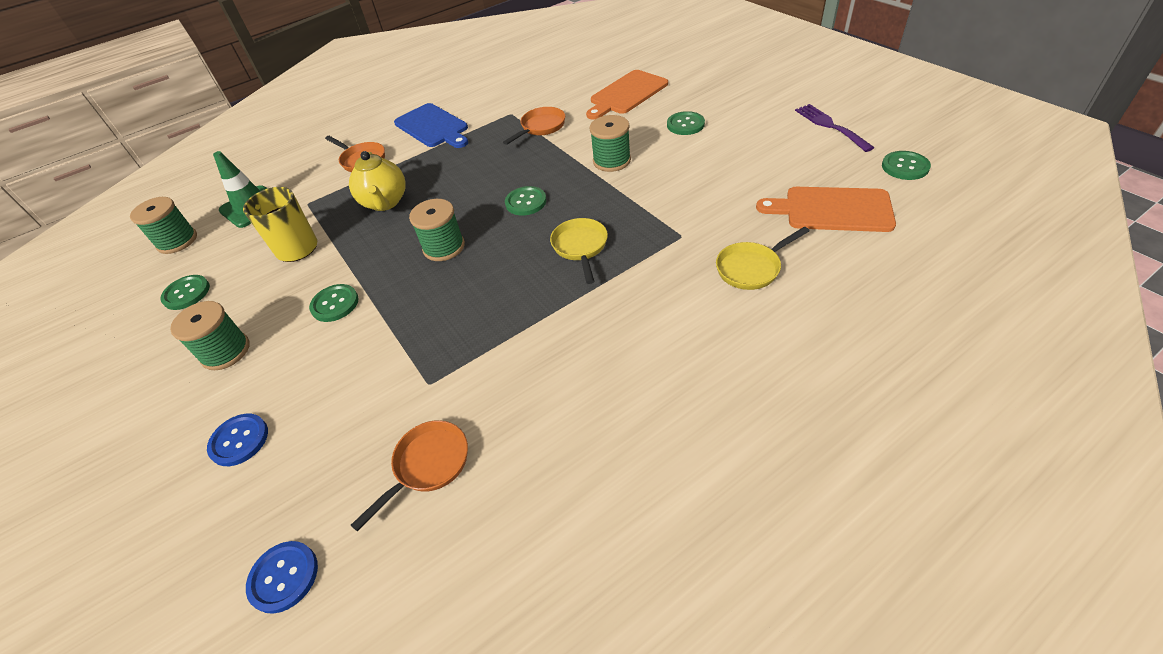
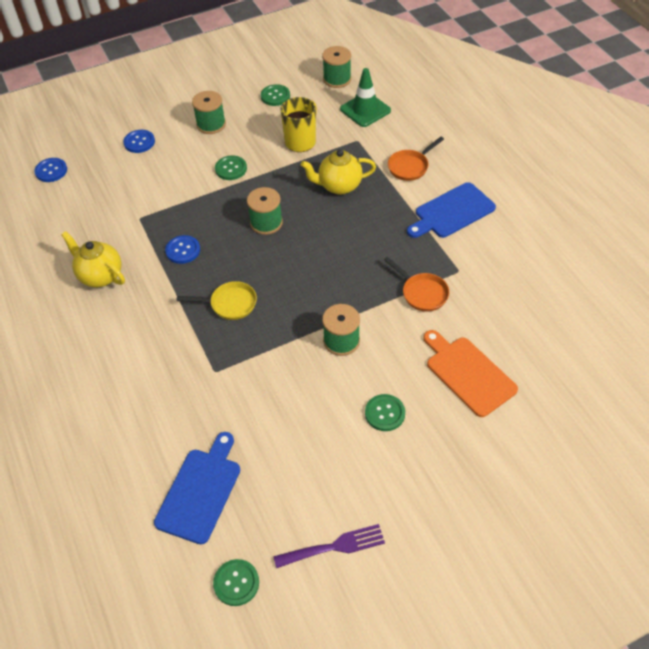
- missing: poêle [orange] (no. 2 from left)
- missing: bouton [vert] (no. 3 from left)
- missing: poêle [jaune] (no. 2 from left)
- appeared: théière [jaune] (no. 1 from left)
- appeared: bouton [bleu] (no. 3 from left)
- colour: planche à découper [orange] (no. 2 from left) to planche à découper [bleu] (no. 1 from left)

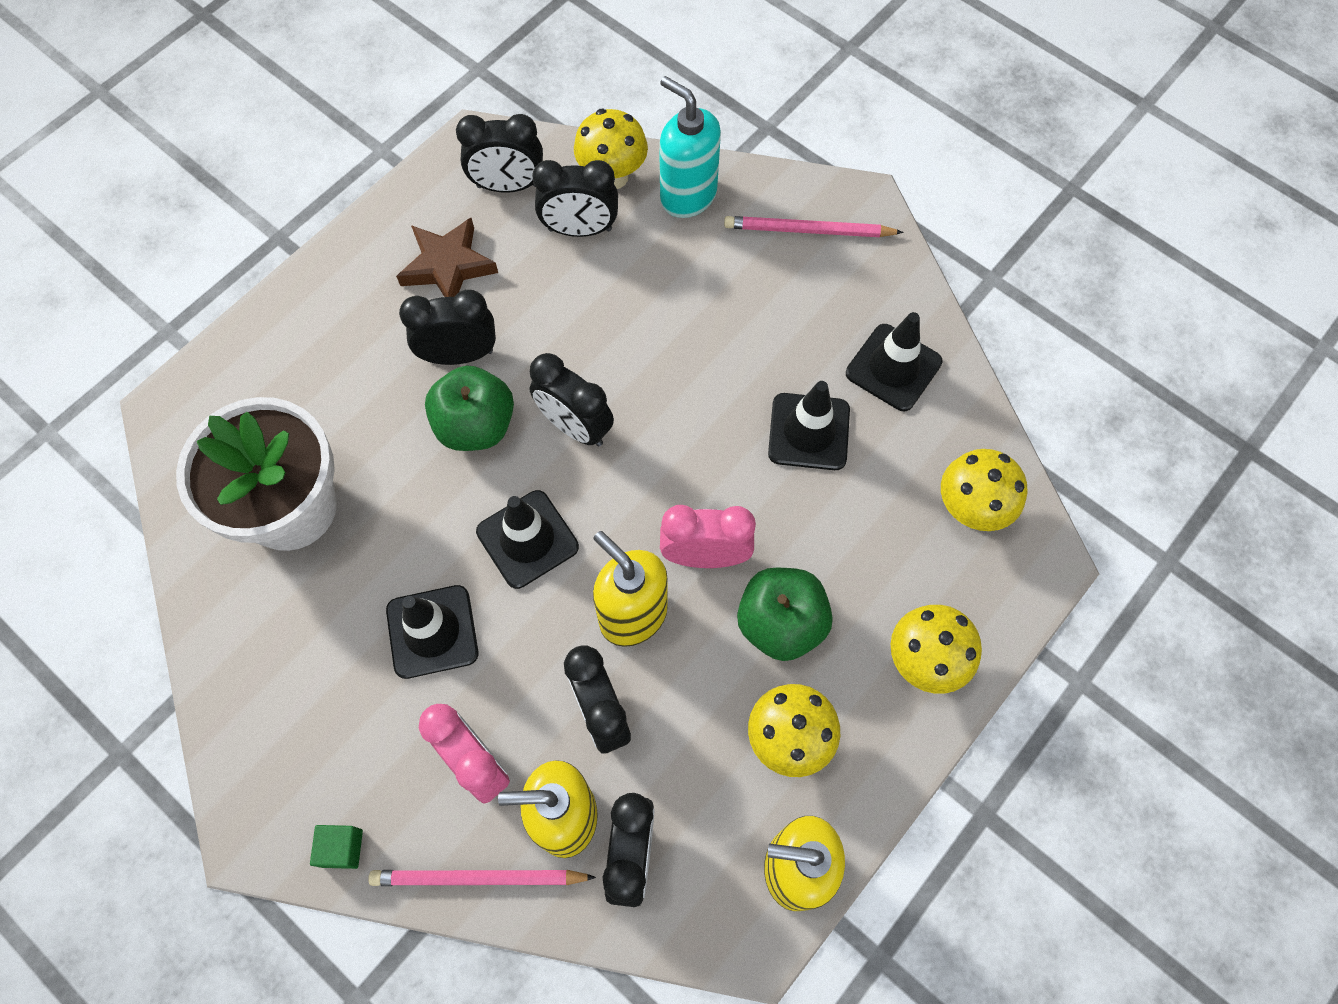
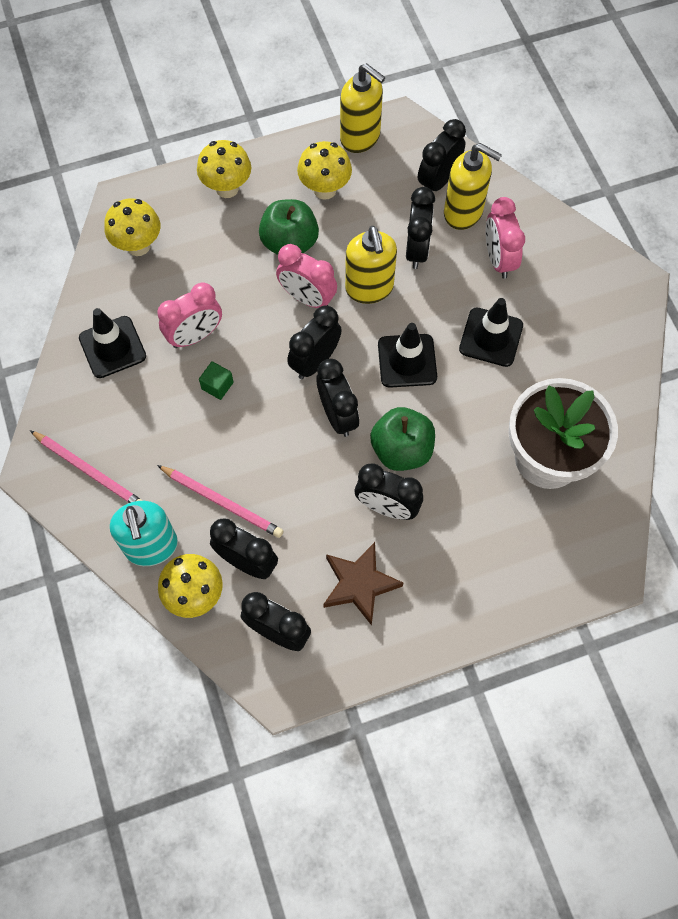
- appeared: réveil [noir] (no. 3 from left)
- relocated: cube [vert]
- relocated: crayon [rose] (no. 1 from left in the first image) to crayon [rose] (no. 2 from left)
- exchanged: cône de chantier [noir] (no. 3 from left) to réveil [rose] (no. 1 from left)

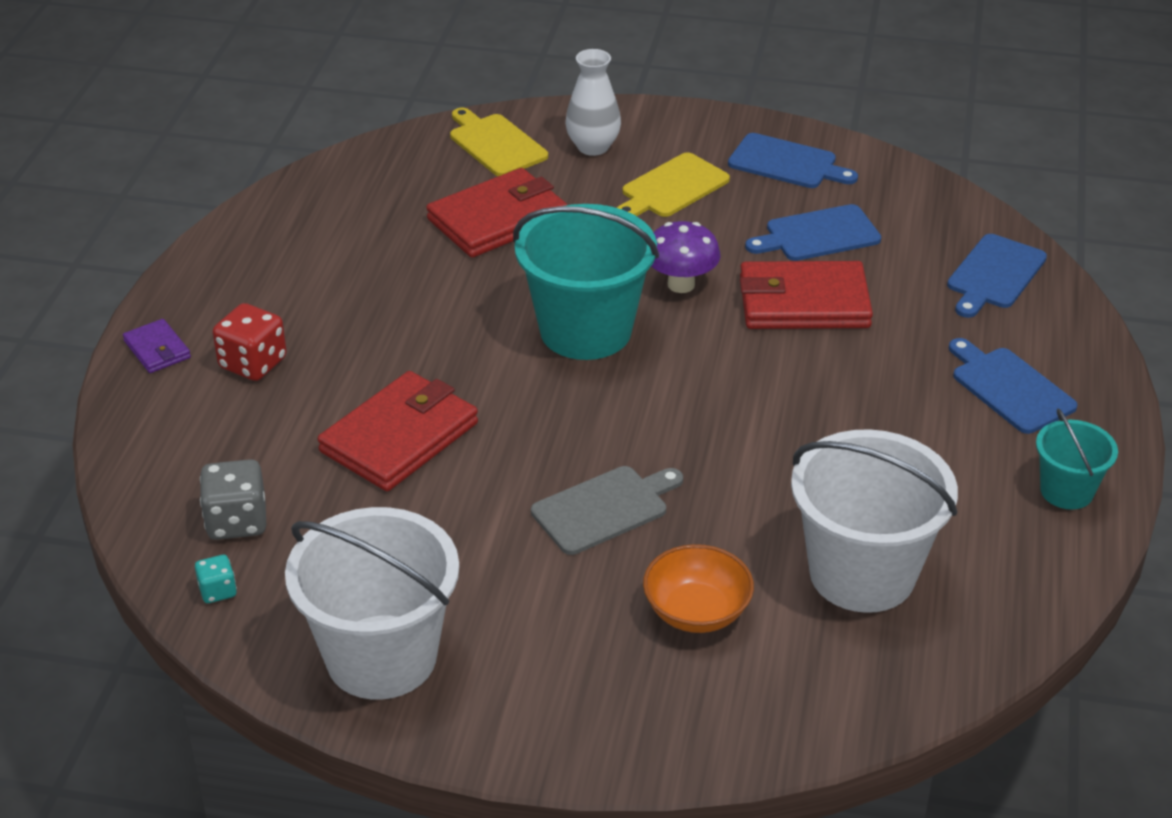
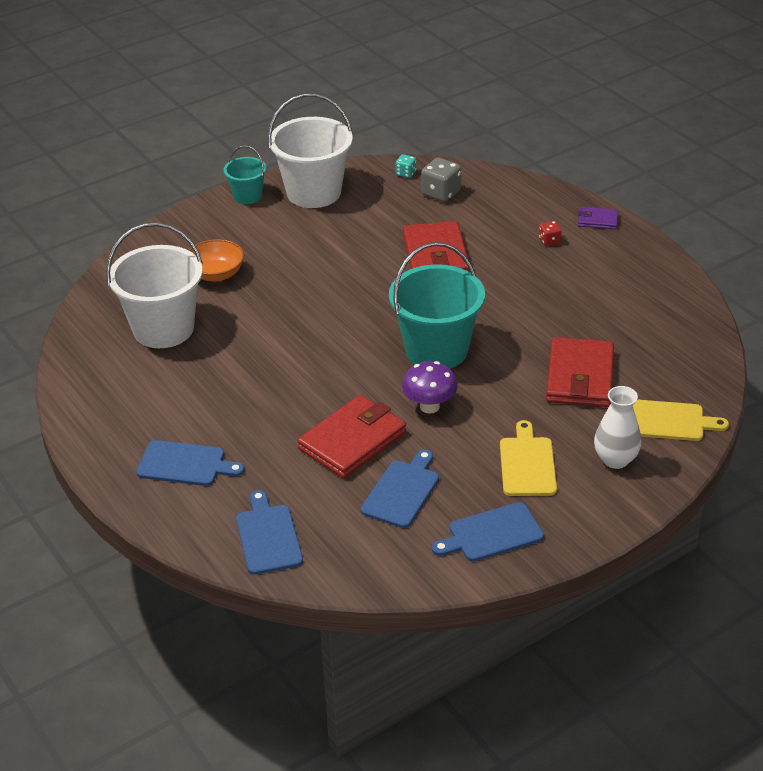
- missing: planche à découper [gris]
- relocated: seau [turquoise] (no. 2 from left in the first image) to seau [turquoise] (no. 1 from left)
- size: dé [rouge] x0.56

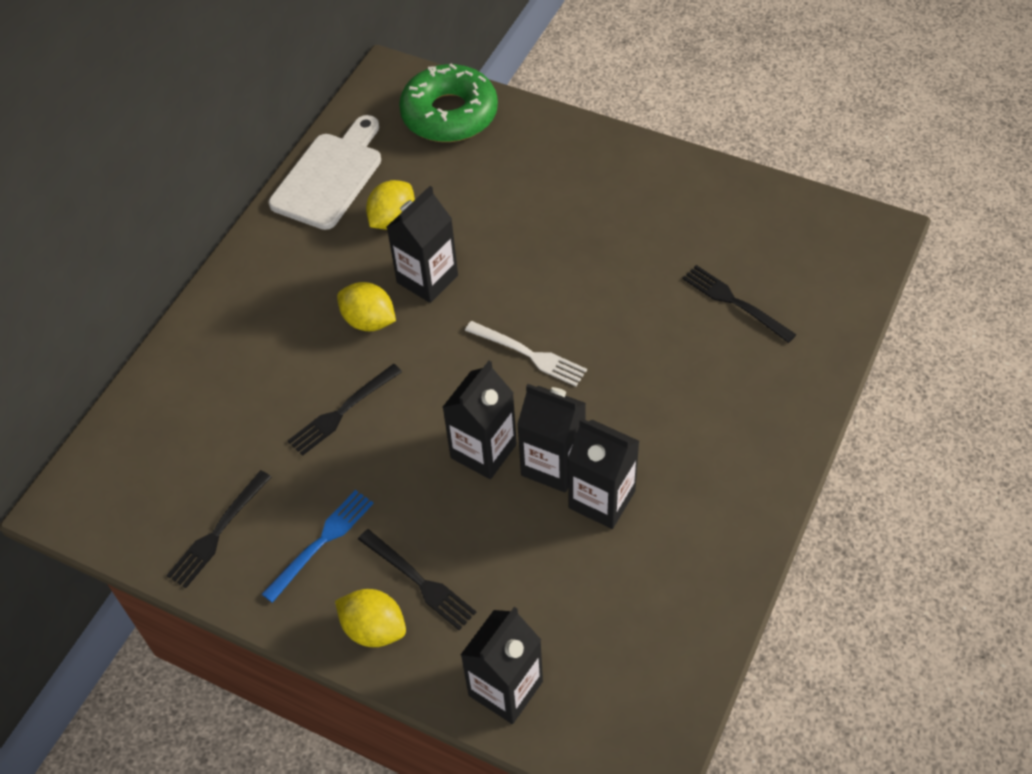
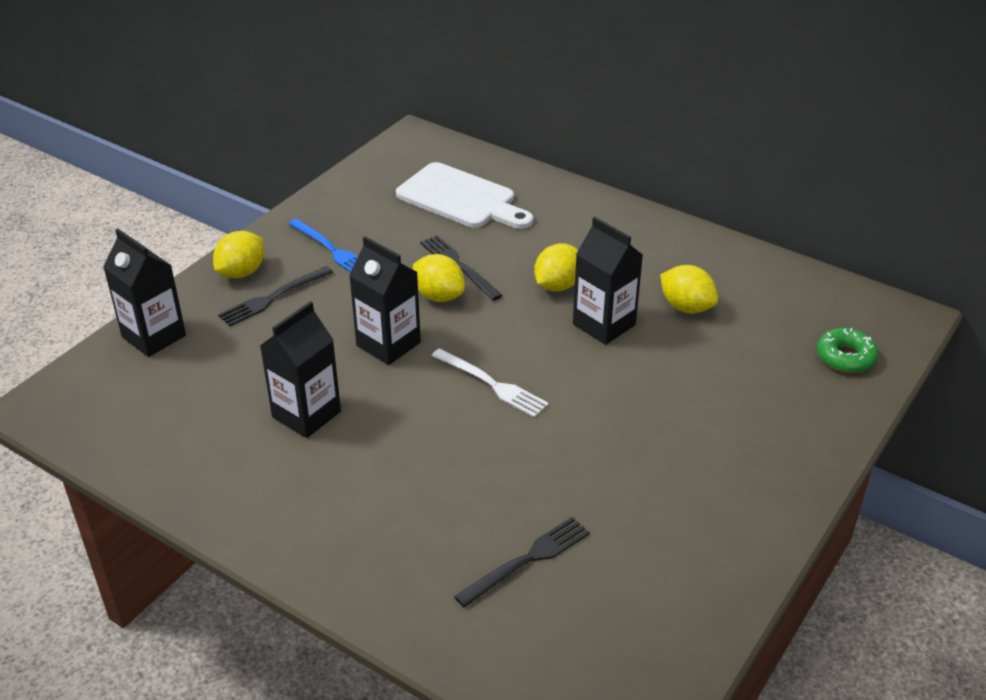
- missing: fourchette [noir] (no. 1 from left)
- missing: brique de lait [noir] (no. 4 from left)
- appeared: citron [jaune] (no. 2 from left)
- relocated: planche à découper [blanc]
- spun: fourchette [blanc] 90 degrees counterclockwise
- size: beignet [vert] x0.53

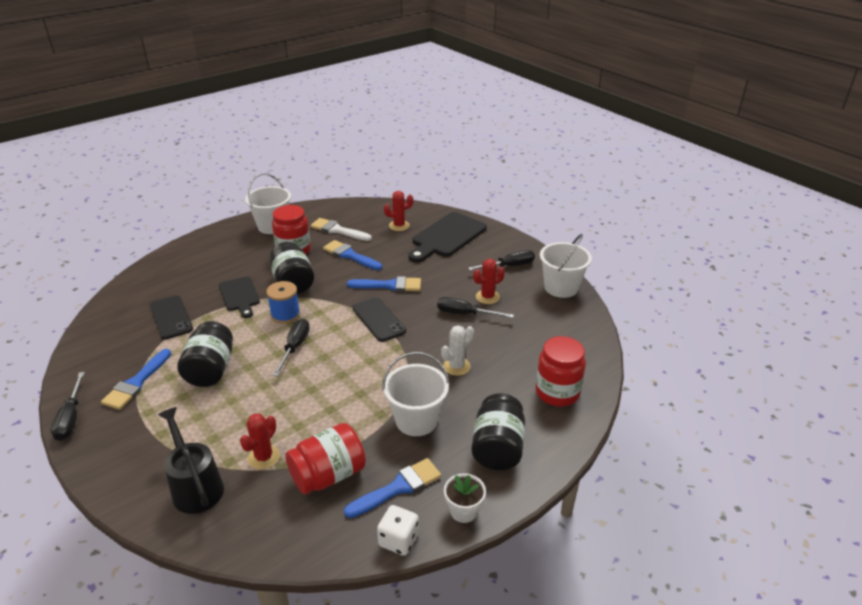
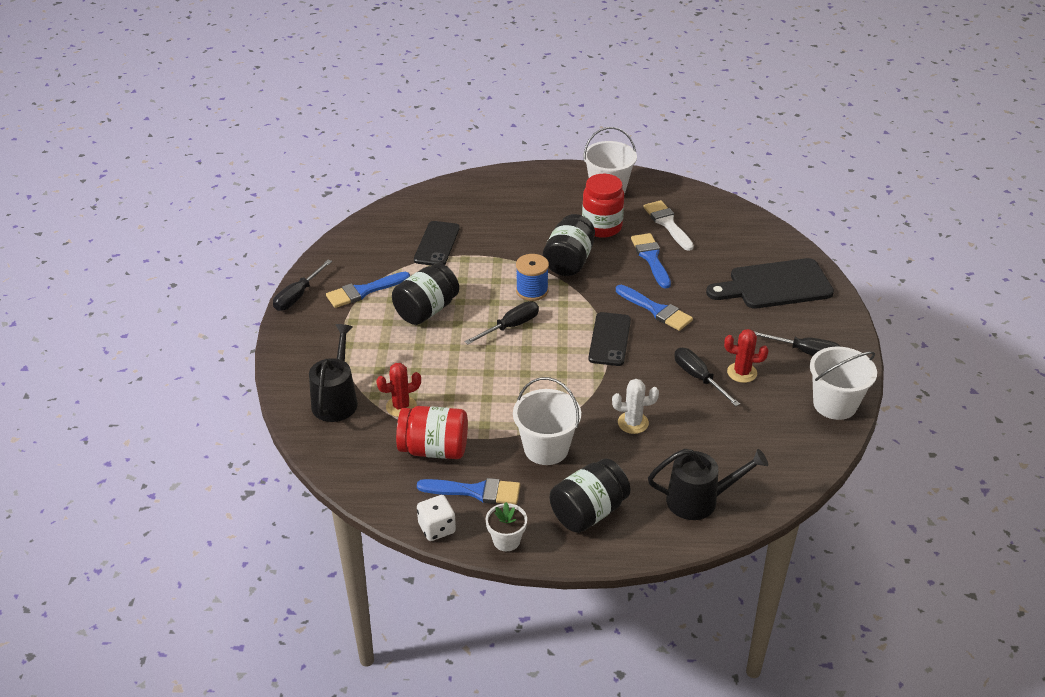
- missing: planche à découper [noir] (no. 1 from left)
- missing: cactus [rouge] (no. 2 from left)
- exchanged: bocal [rouge] (no. 3 from left) to arrosoir [noir] (no. 2 from left)

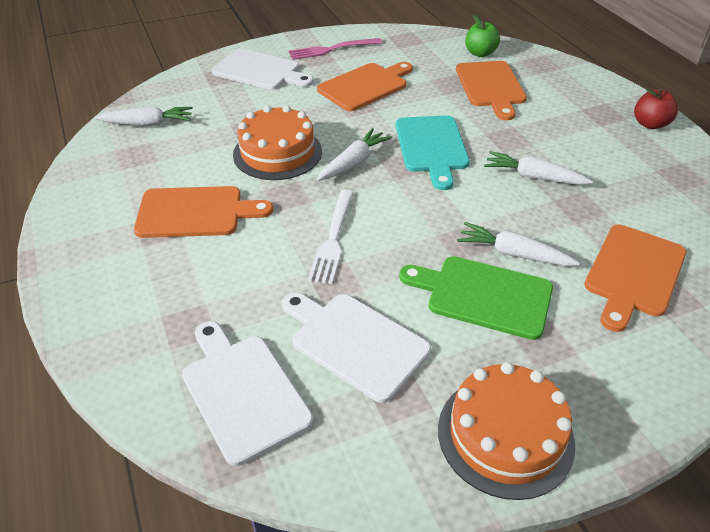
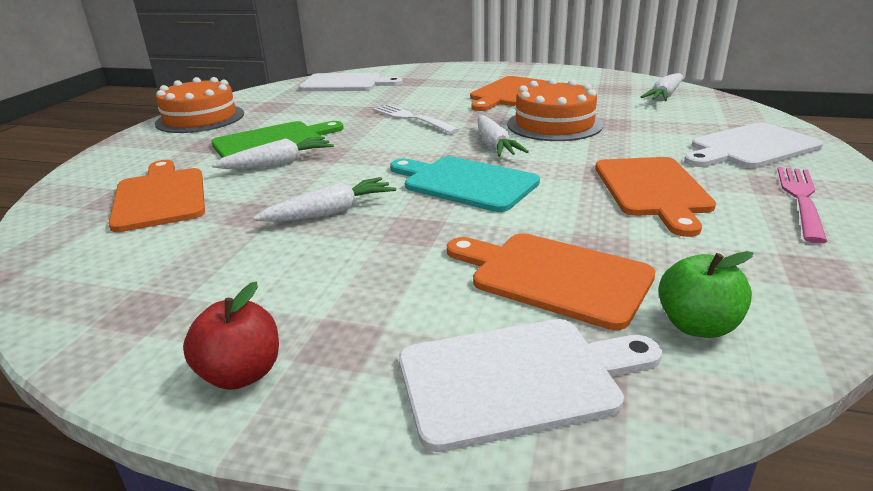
- relocated: planche à découper [blanc] (no. 3 from left in the first image) to planche à découper [blanc] (no. 2 from left)

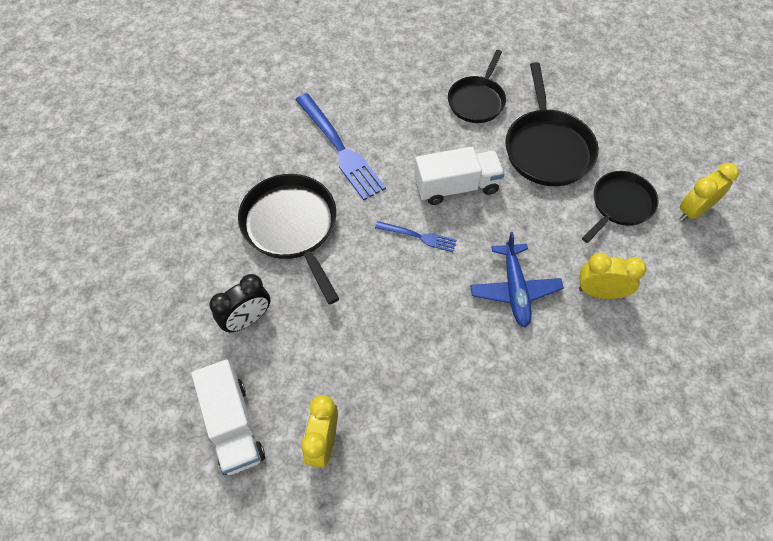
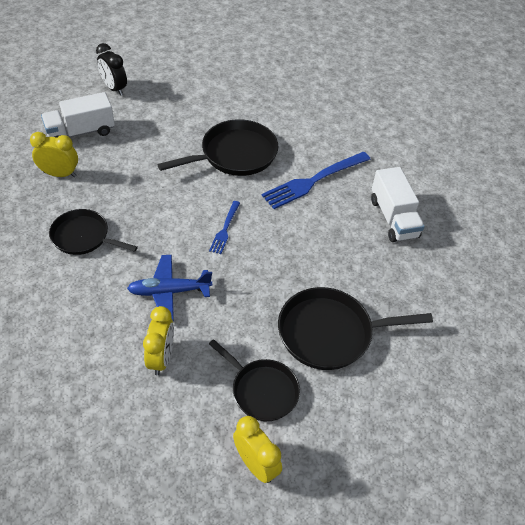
- relocated: réveil [noir]
- relocated: camion [blanc] (no. 2 from left)
- relocated: poêle [noir] (no. 2 from left in the first image) to poêle [noir] (no. 1 from left)

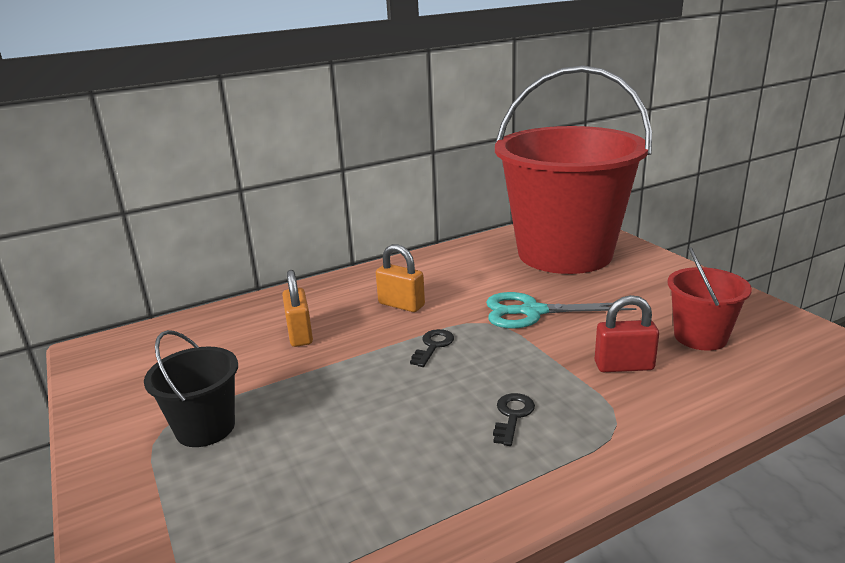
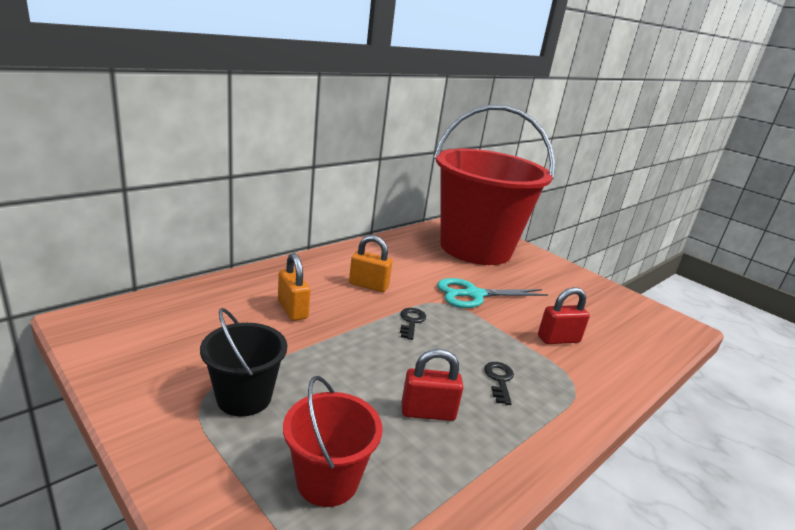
- appeared: cadenas [rouge] (no. 1 from left)
- relocated: seau [rouge] (no. 2 from left in the first image) to seau [rouge] (no. 1 from left)

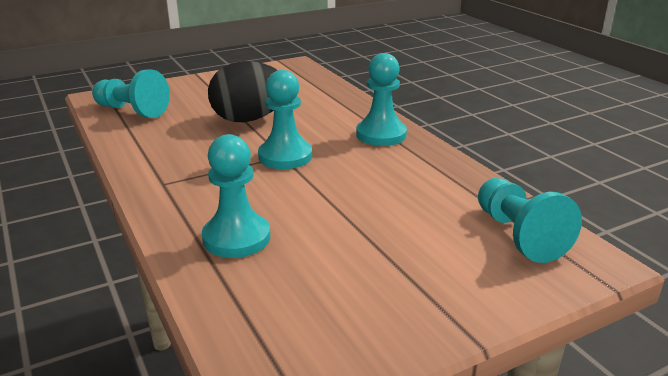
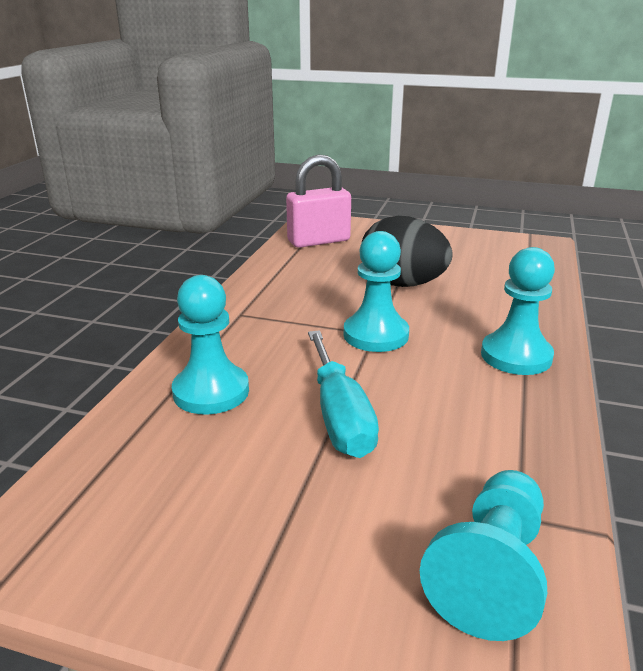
- appeared: tournevis [turquoise]
- exchanged: pion [turquoise] (no. 1 from left) to cadenas [rose]

